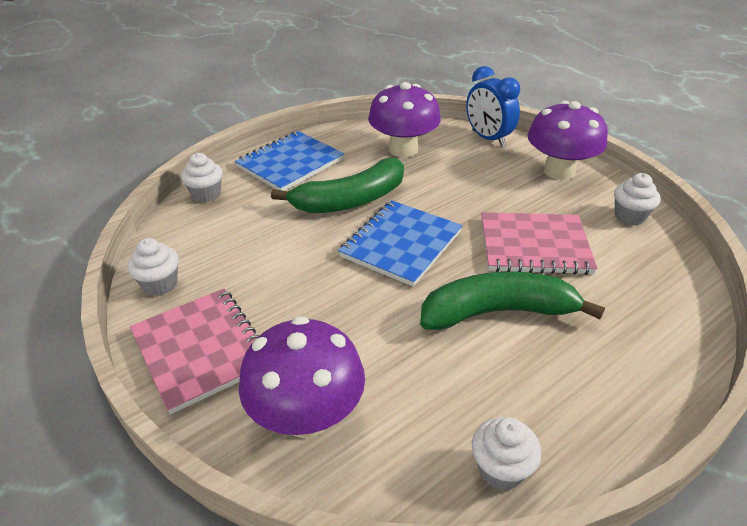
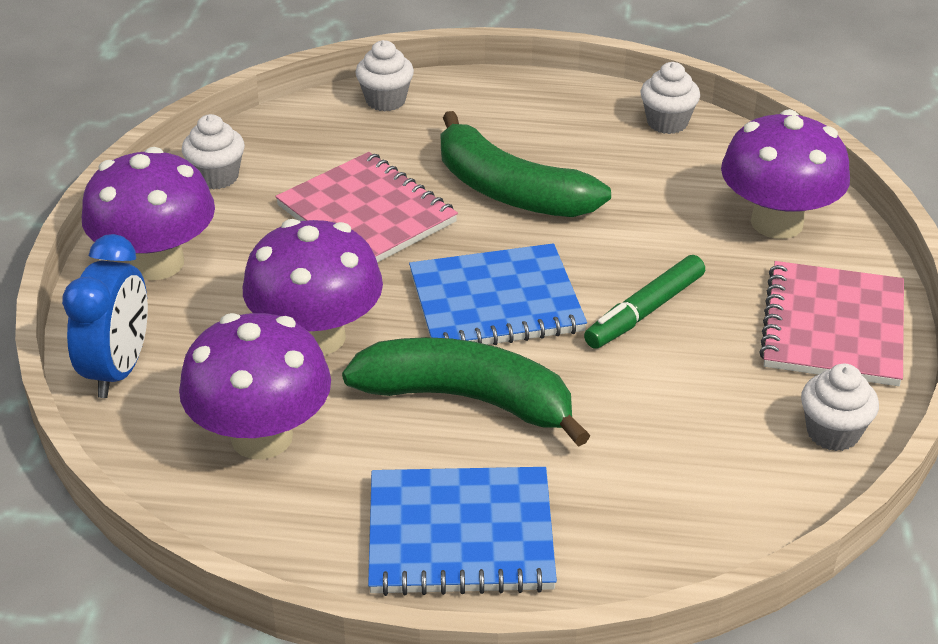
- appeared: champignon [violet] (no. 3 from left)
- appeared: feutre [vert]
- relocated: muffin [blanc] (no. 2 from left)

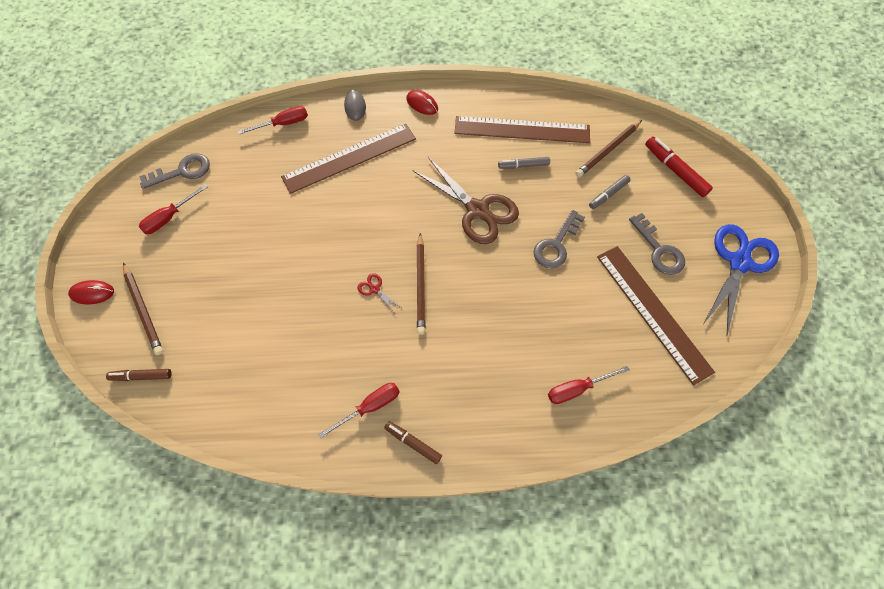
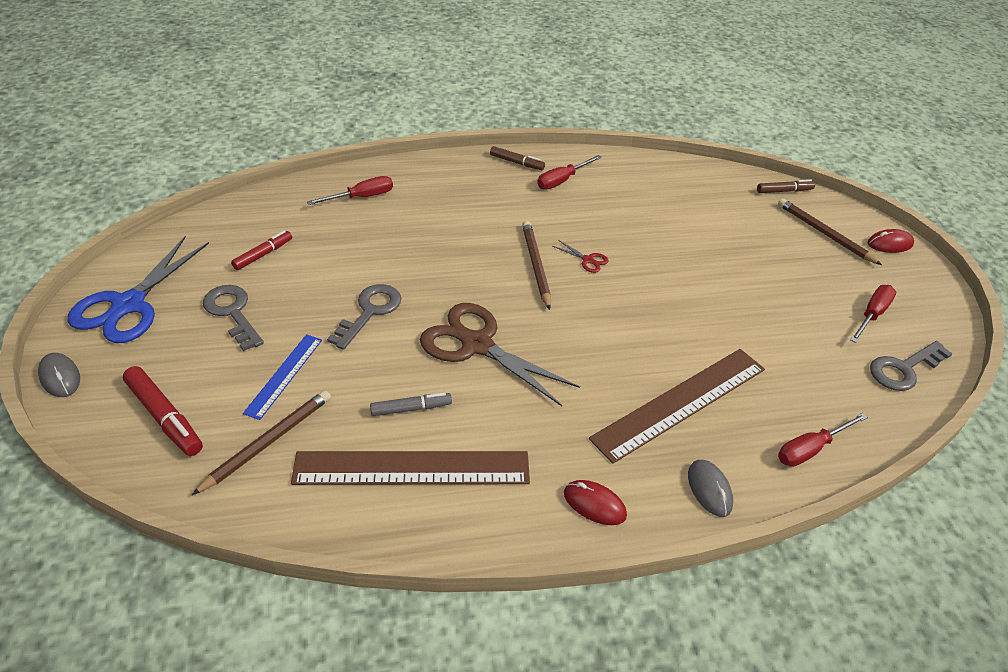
- appeared: souris [gris] (no. 1 from left)
- exchanged: feutre [gris] (no. 2 from left) to règle [bleu]
- exchanged: règle [marron] (no. 3 from left) to feutre [rouge] (no. 2 from left)

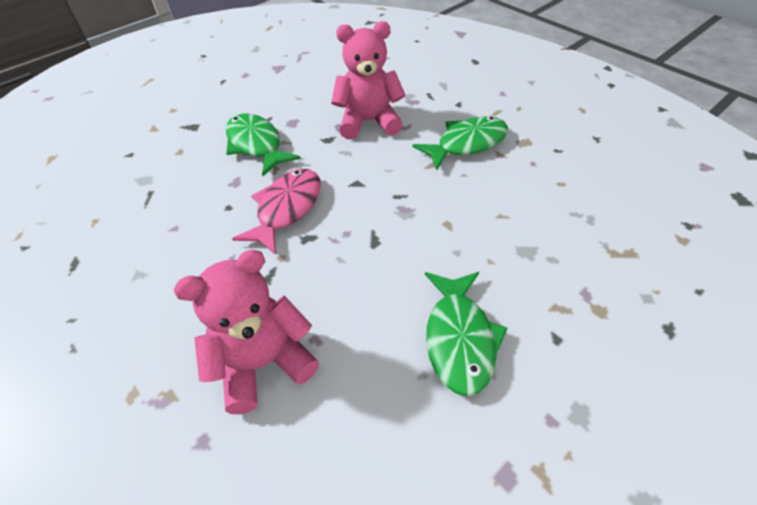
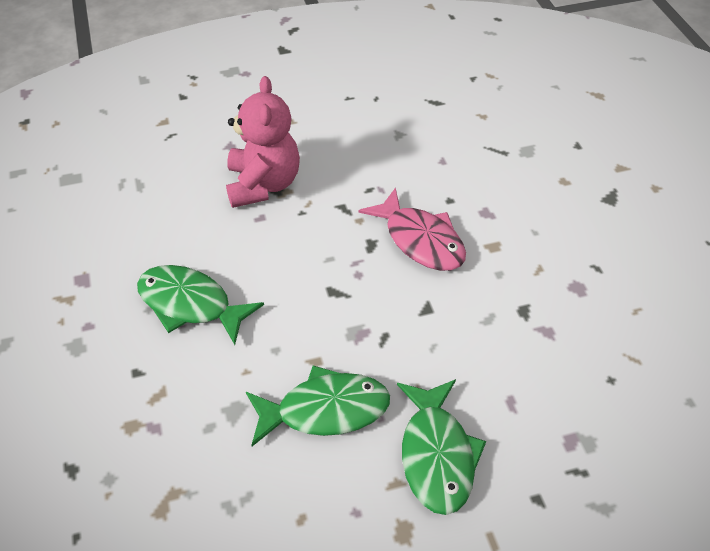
- missing: ours en peluche [rose] (no. 2 from left)
- relocated: poisson [vert] (no. 1 from left in the first image) to poisson [vert] (no. 2 from left)

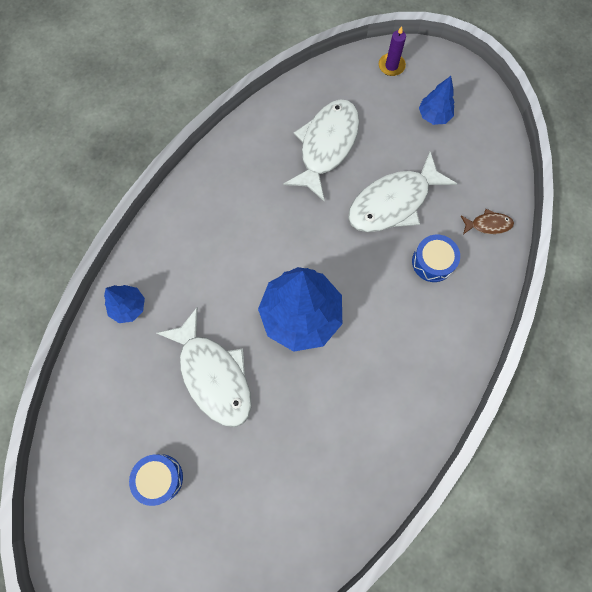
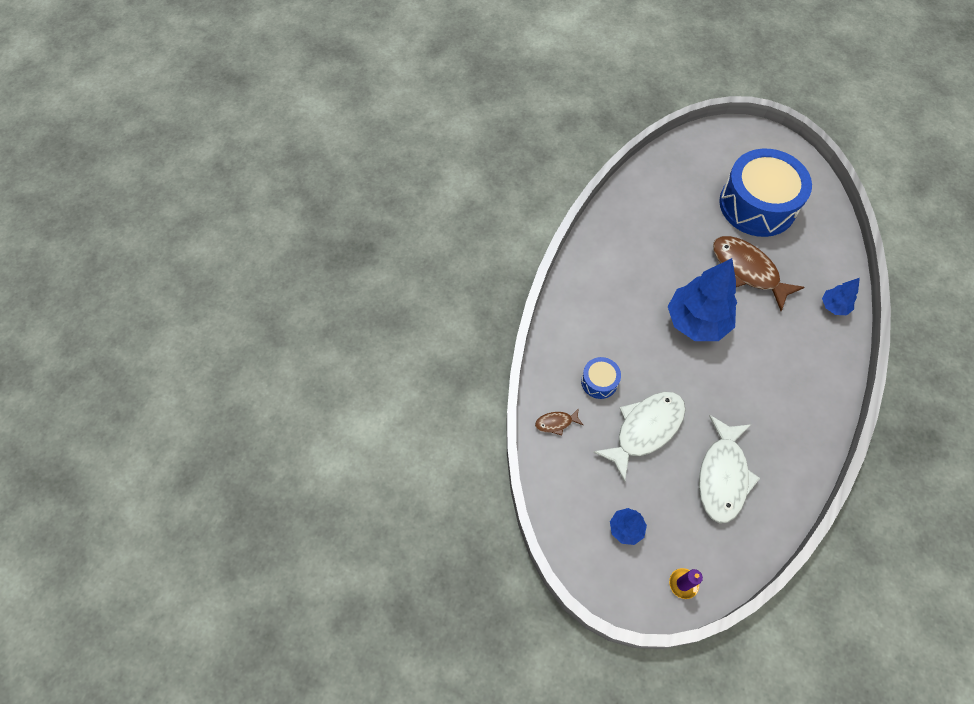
- colour: poisson [blanc] (no. 1 from left) to poisson [marron] (no. 2 from left)
- size: tambour [bleu] (no. 1 from left in the first image) x2.33

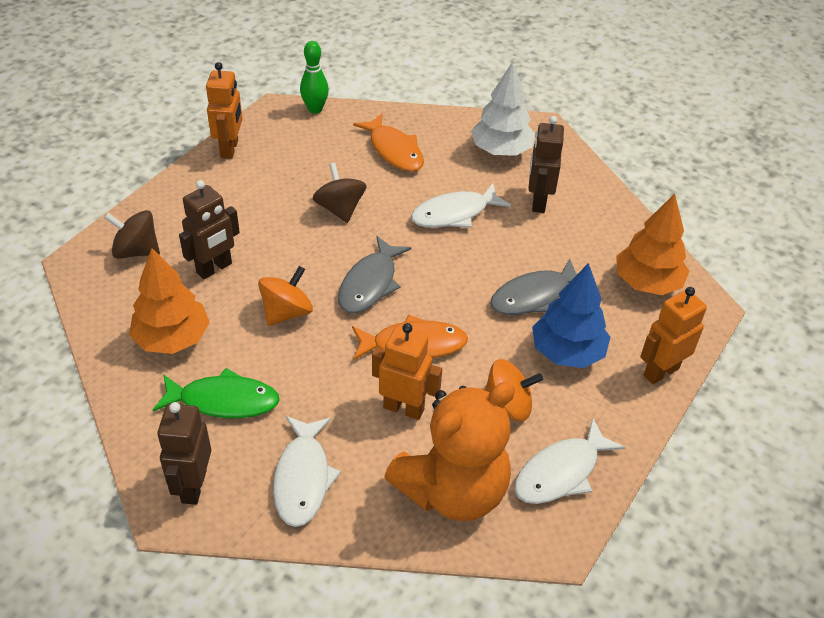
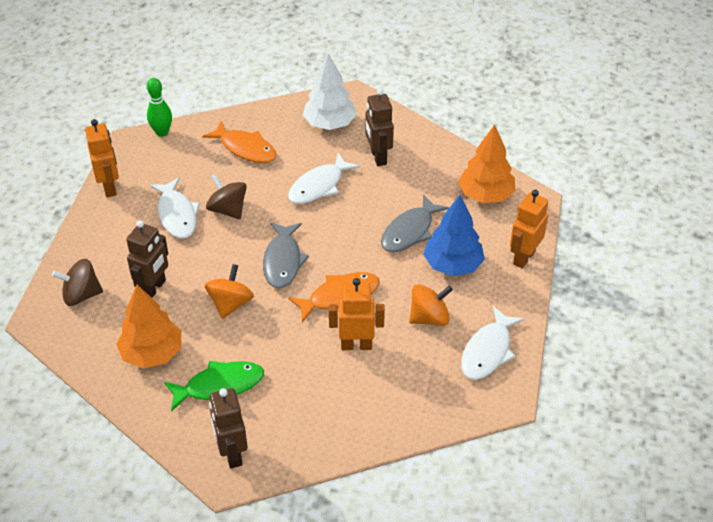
- missing: ours en peluche [orange]
- relocated: poisson [blanc] (no. 1 from left)

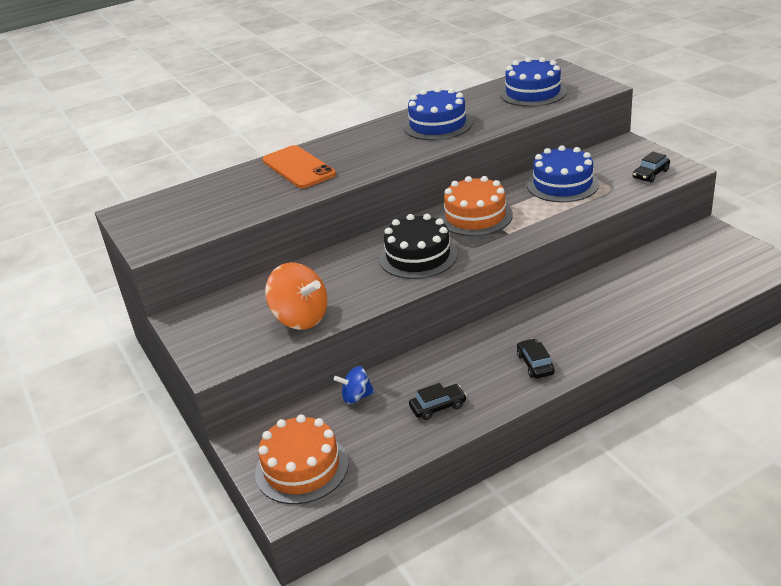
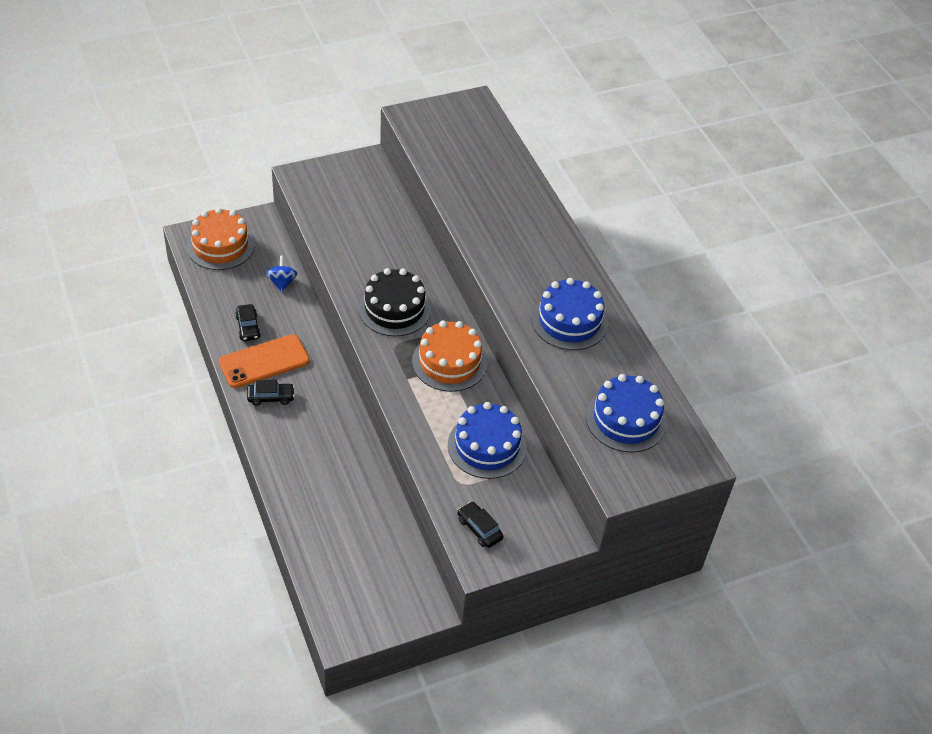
- missing: toupie [orange]
- relocated: téléphone [orange]

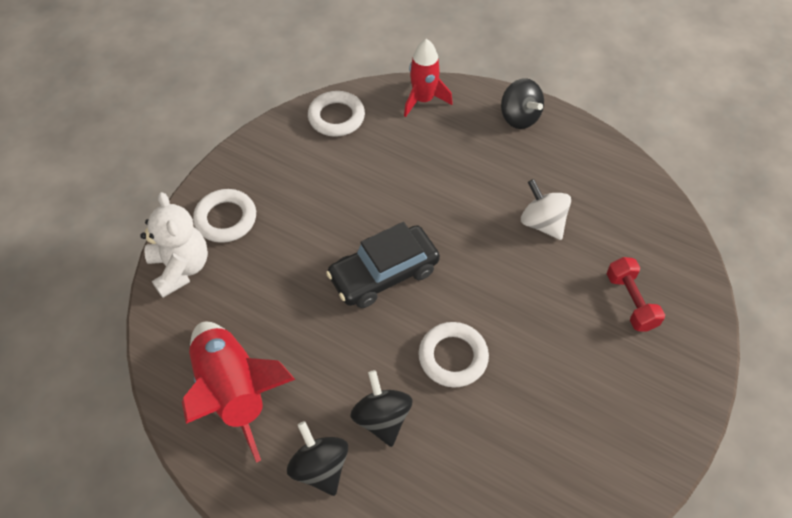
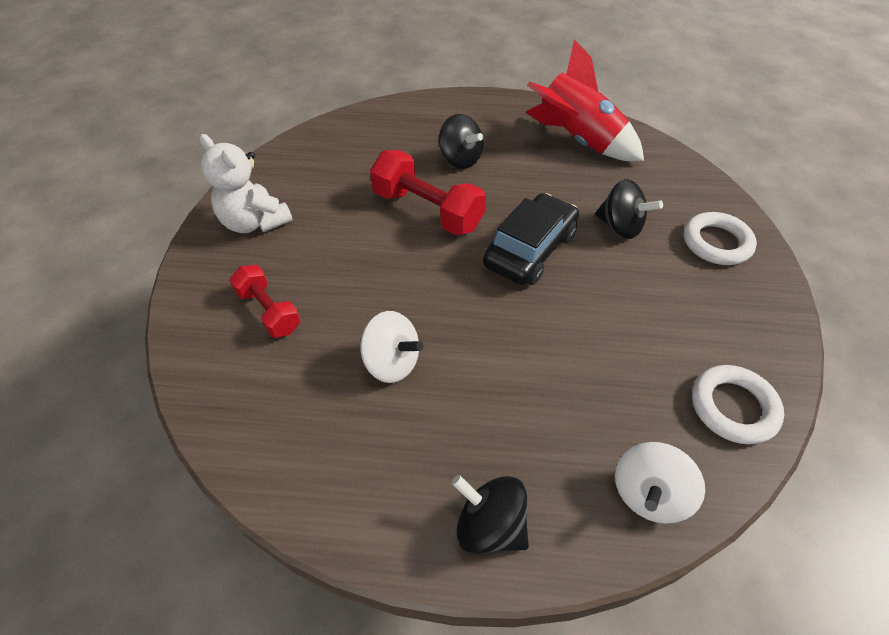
- relocated: ours en peluche [blanc]
- relocated: toupie [noir] (no. 1 from left in the first image) to toupie [noir] (no. 3 from left)
- exchanged: fusée [rouge] (no. 2 from left) to toupie [blanc] (no. 2 from left)
- exchanged: anneau [blanc] (no. 3 from left) to haltère [rouge] (no. 2 from left)

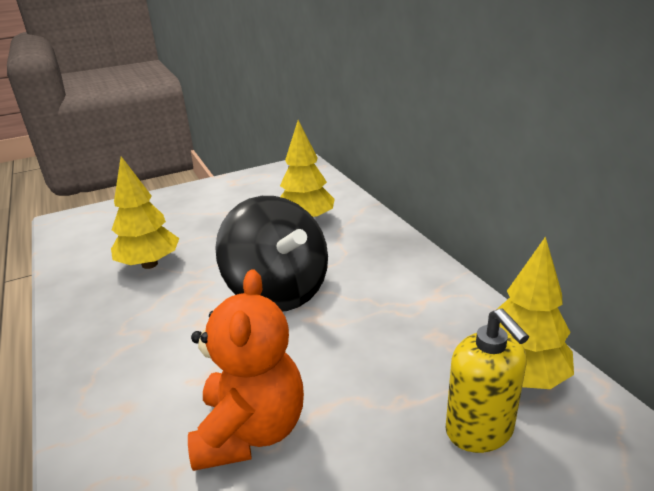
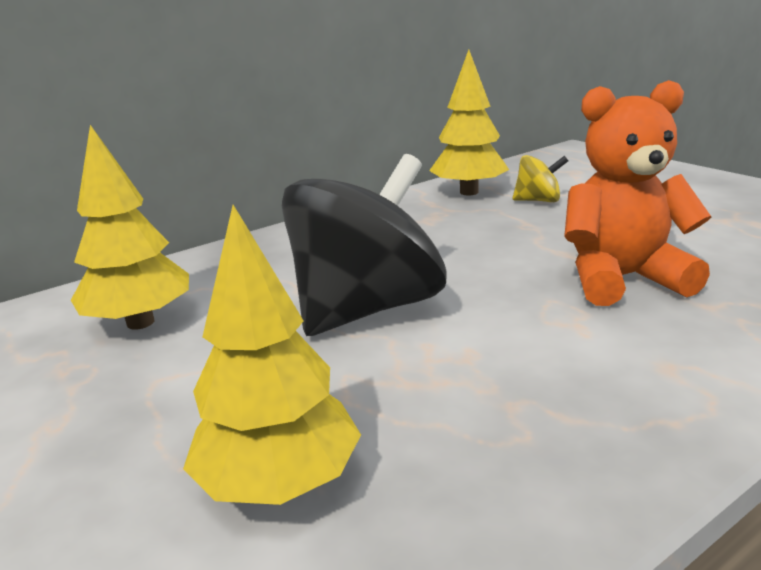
- exchanged: distributeur de savon [jaune] to toupie [jaune]

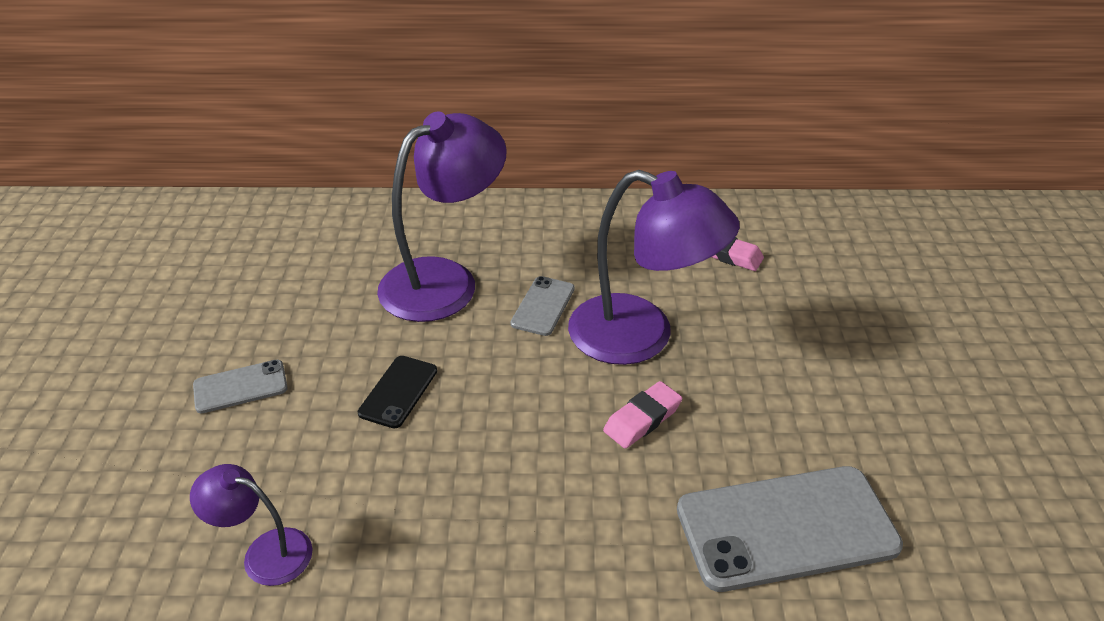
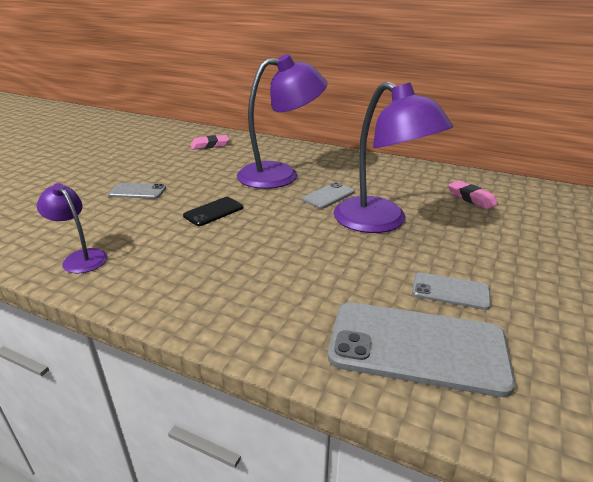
- appeared: téléphone [gris] (no. 4 from left)
- relocated: gomme [rose] (no. 1 from left)

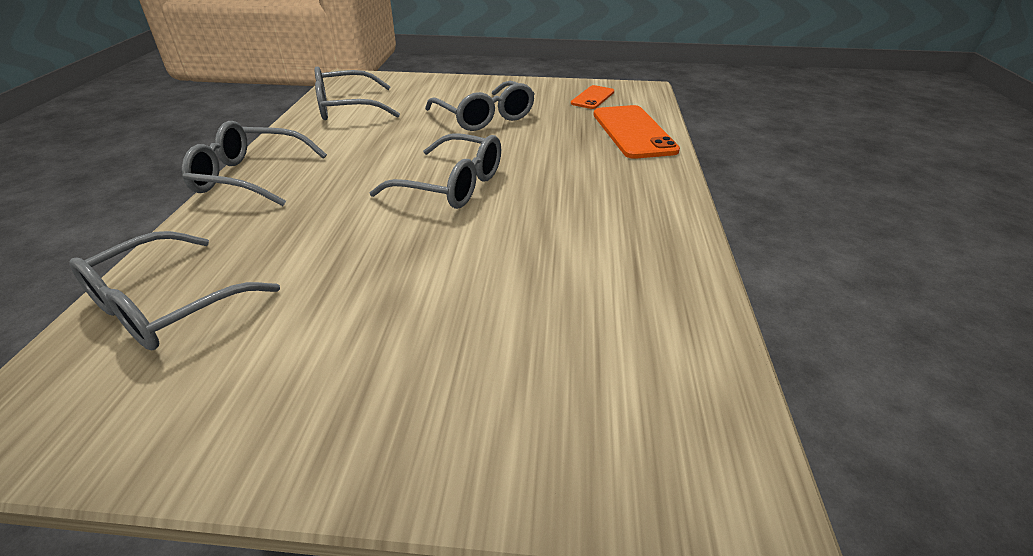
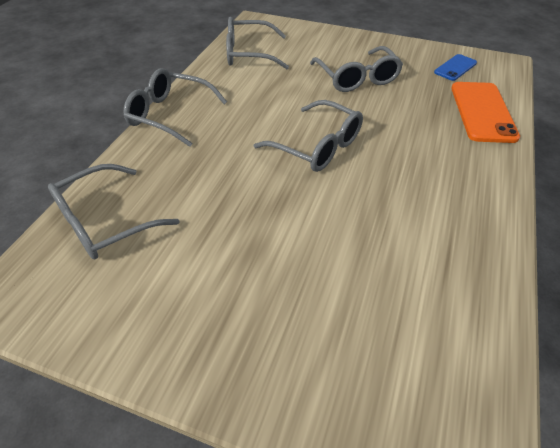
- colour: téléphone [orange] (no. 1 from left) to téléphone [bleu]

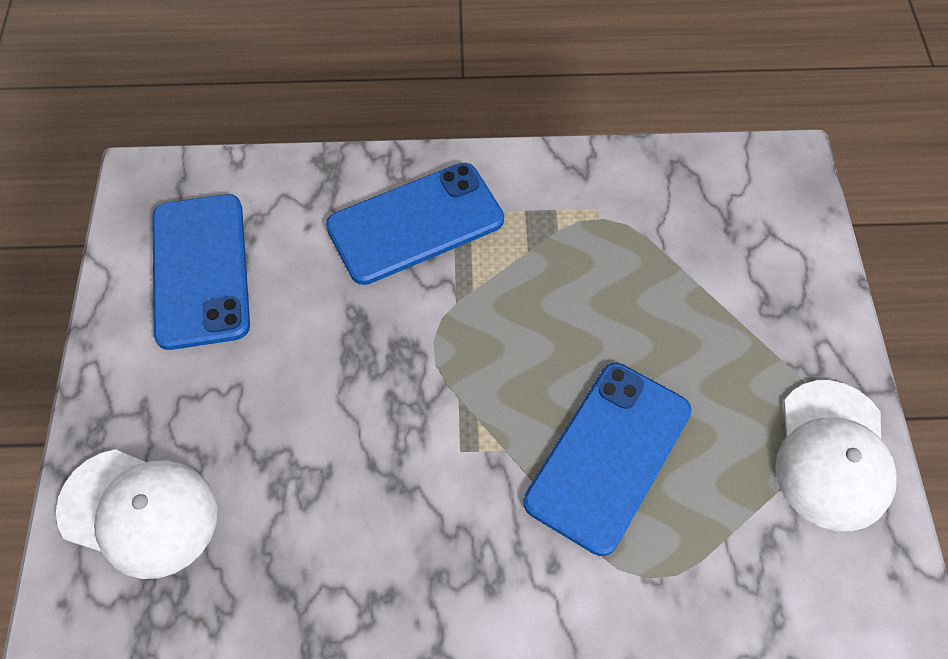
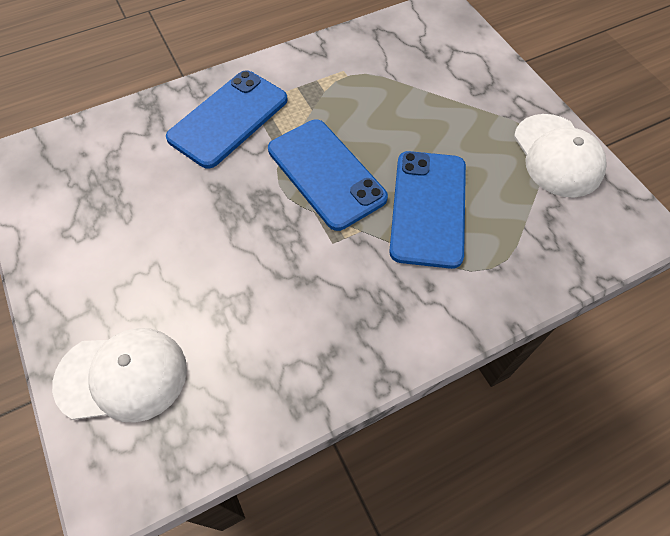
- relocated: téléphone [bleu] (no. 1 from left in the first image) to téléphone [bleu] (no. 2 from left)

